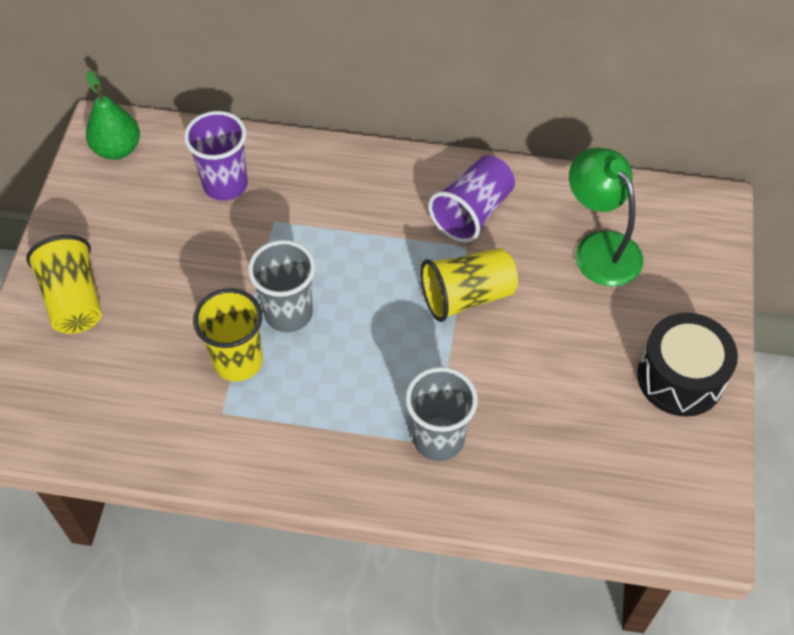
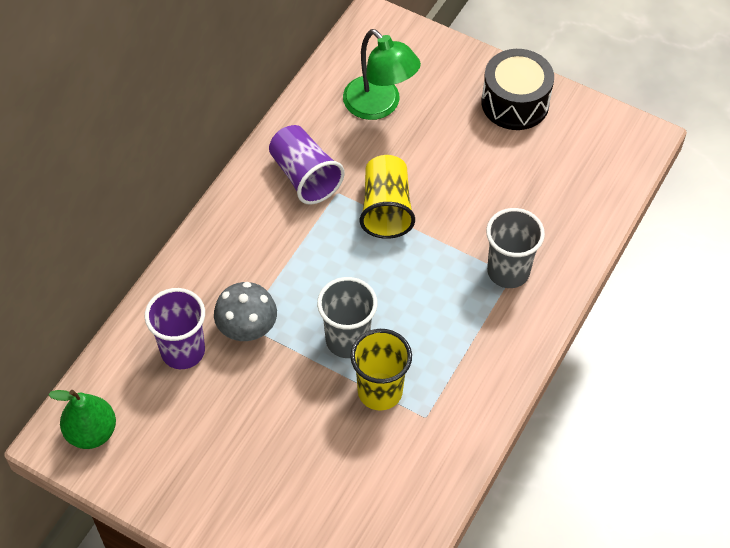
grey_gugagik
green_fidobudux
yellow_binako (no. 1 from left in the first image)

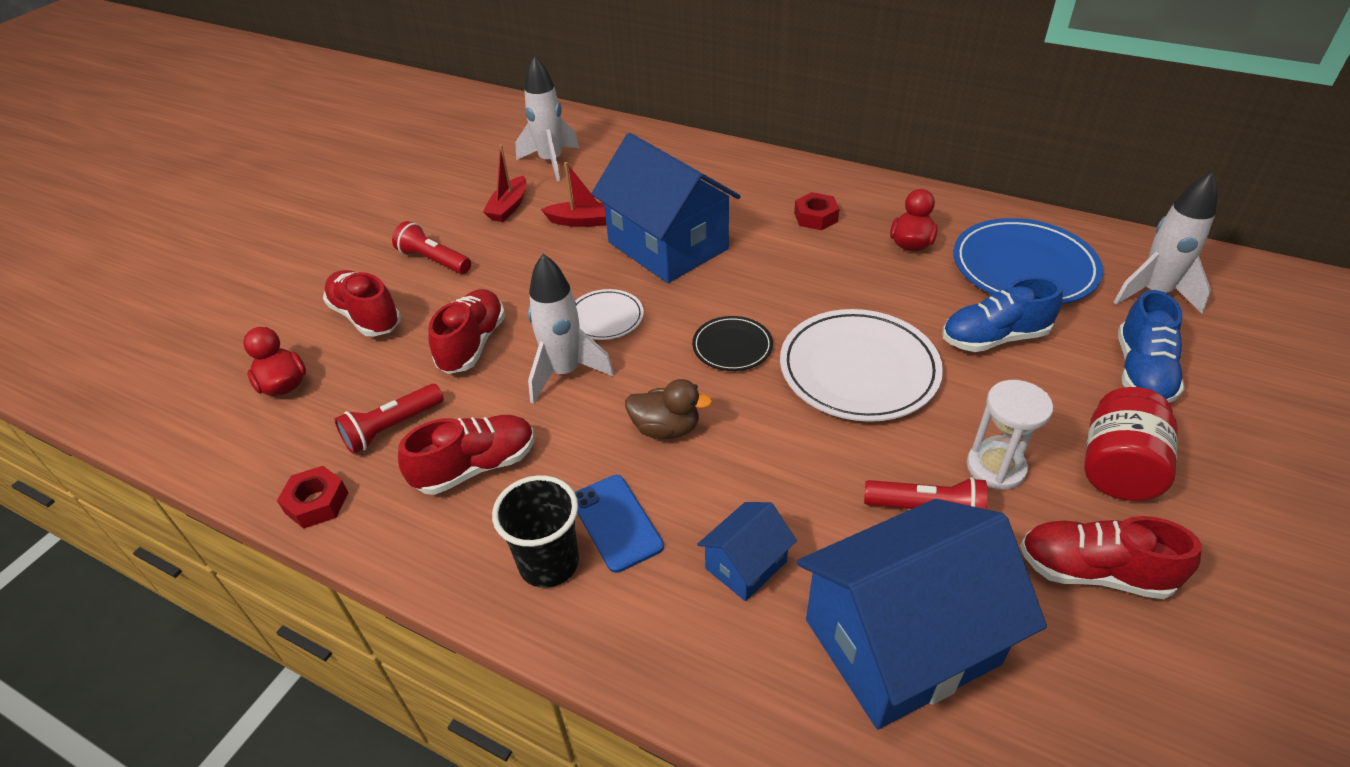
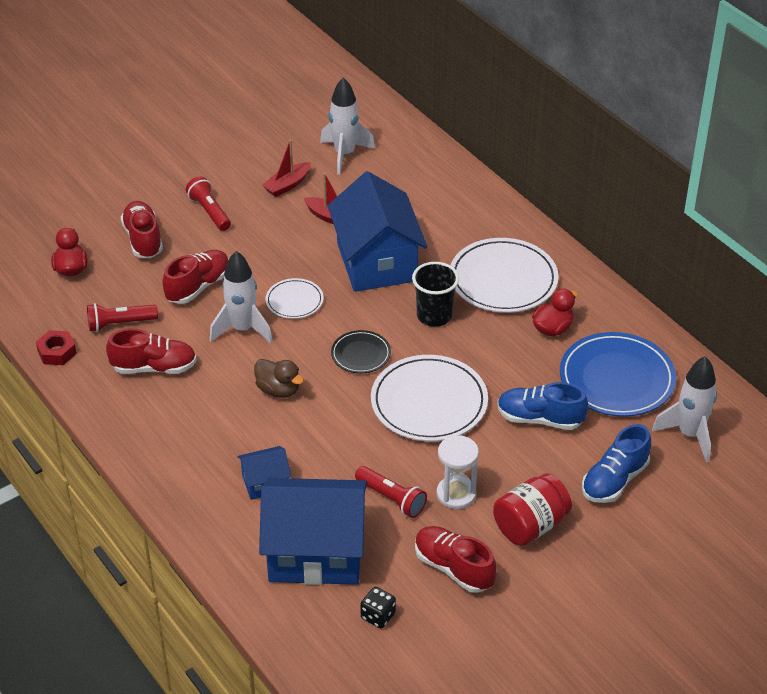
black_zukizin
black_binako
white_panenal (no. 3 from left)
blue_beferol

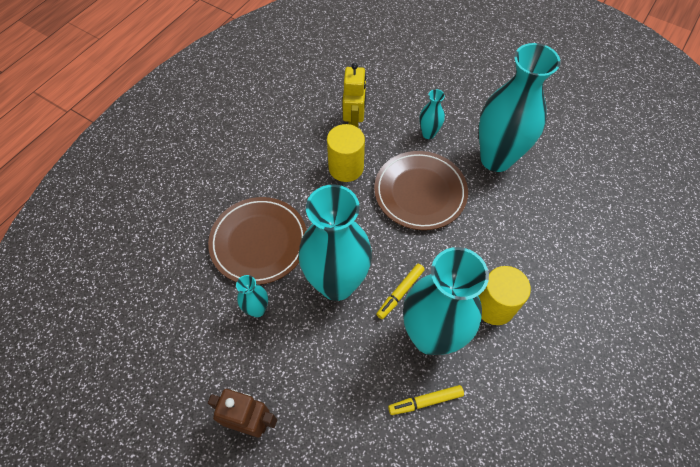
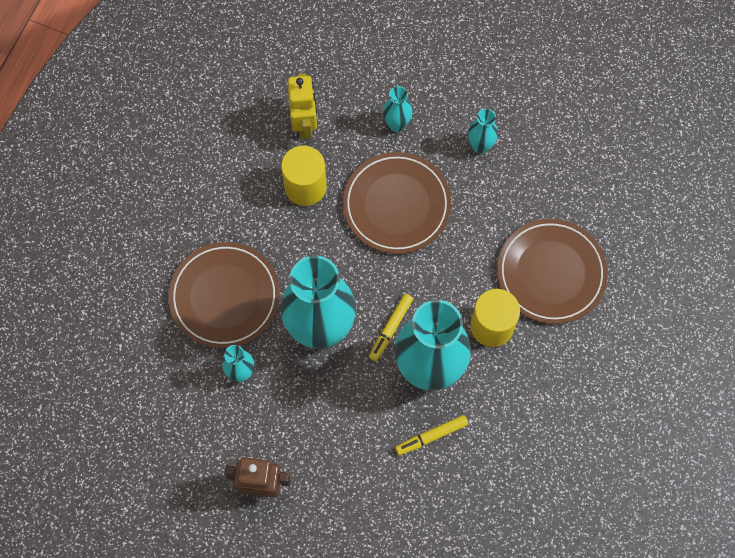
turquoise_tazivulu (no. 5 from left)
brown_panenal (no. 3 from left)

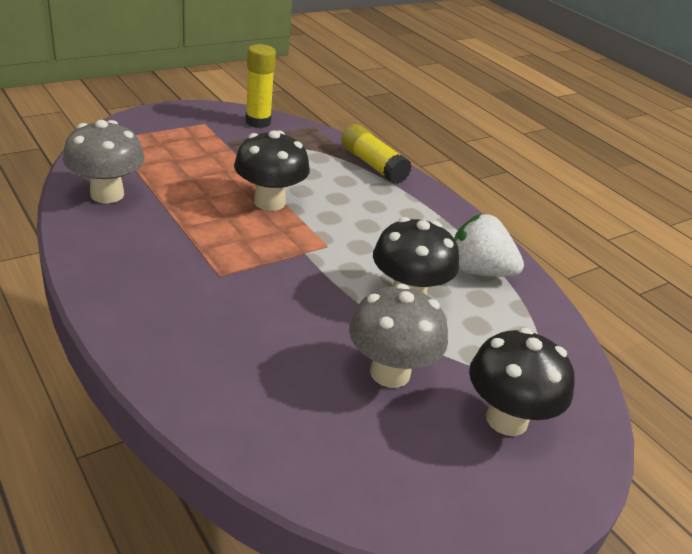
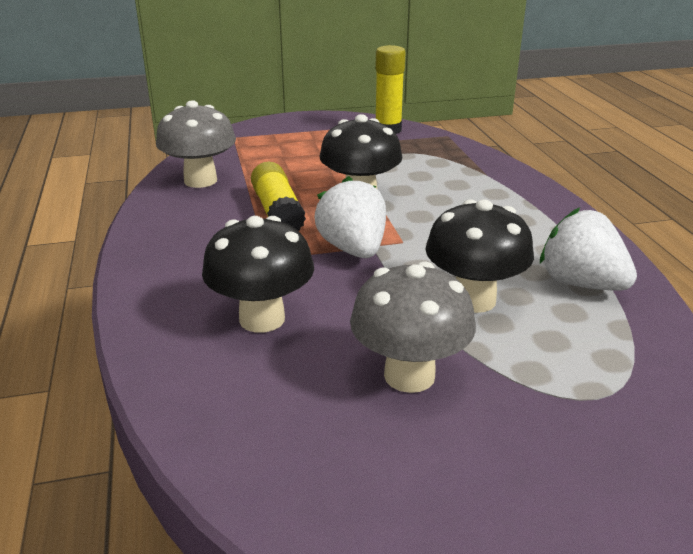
black_gugagik (no. 1 from left)
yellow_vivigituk (no. 1 from left)
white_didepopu (no. 1 from left)

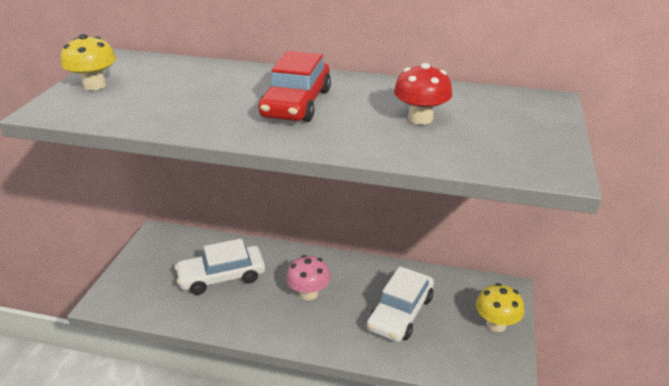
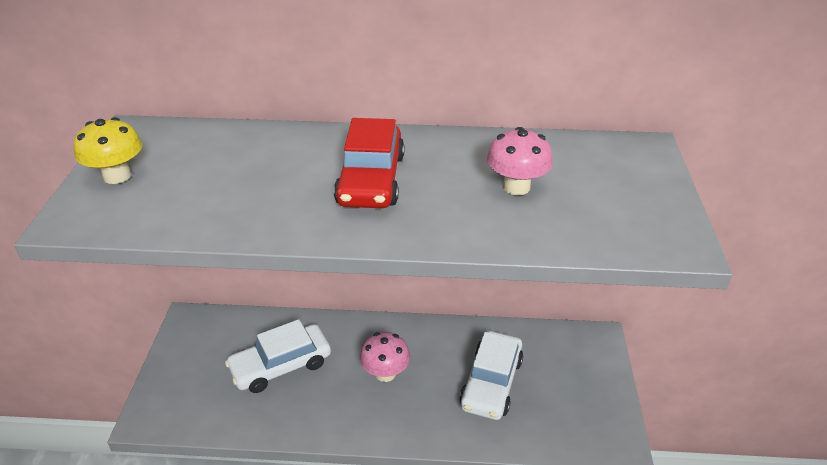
pink_gugagik (no. 2 from left)
yellow_gugagik (no. 2 from left in the first image)

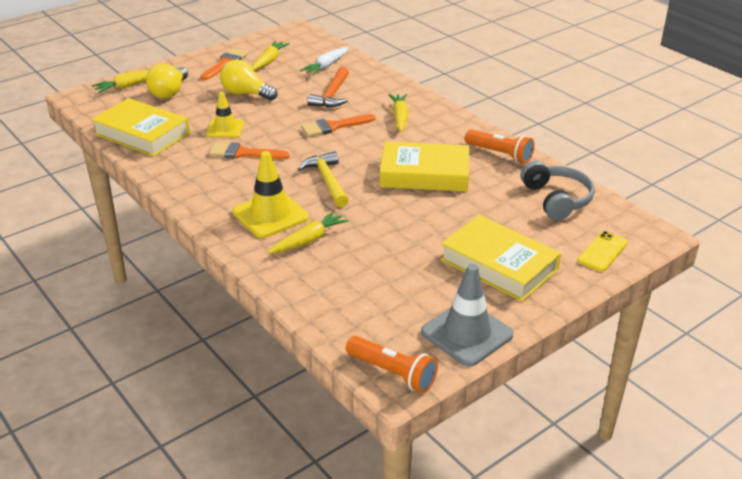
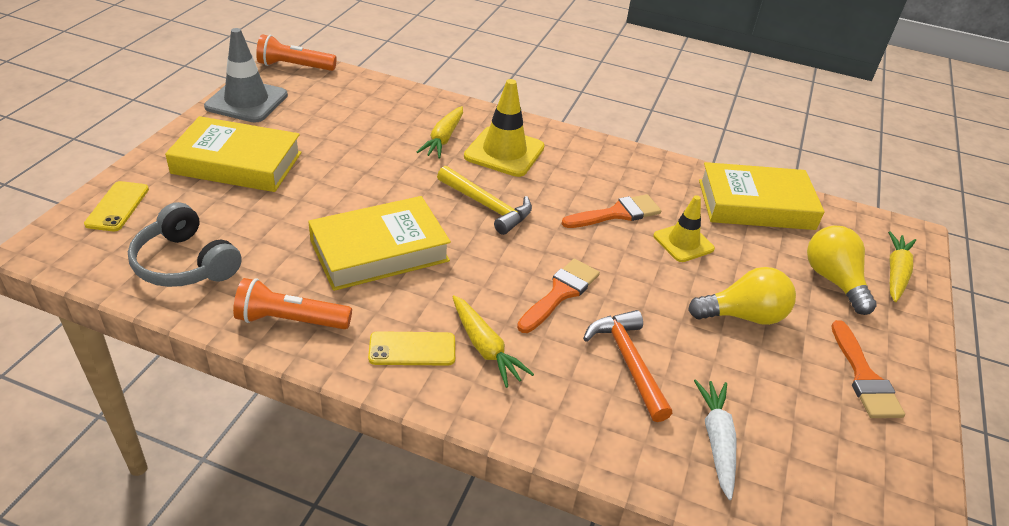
yellow_beferol (no. 2 from left)
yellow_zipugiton (no. 2 from left in the first image)

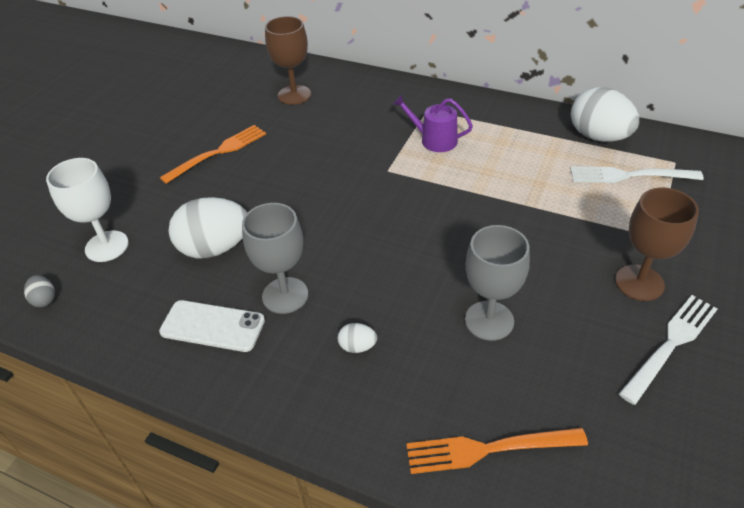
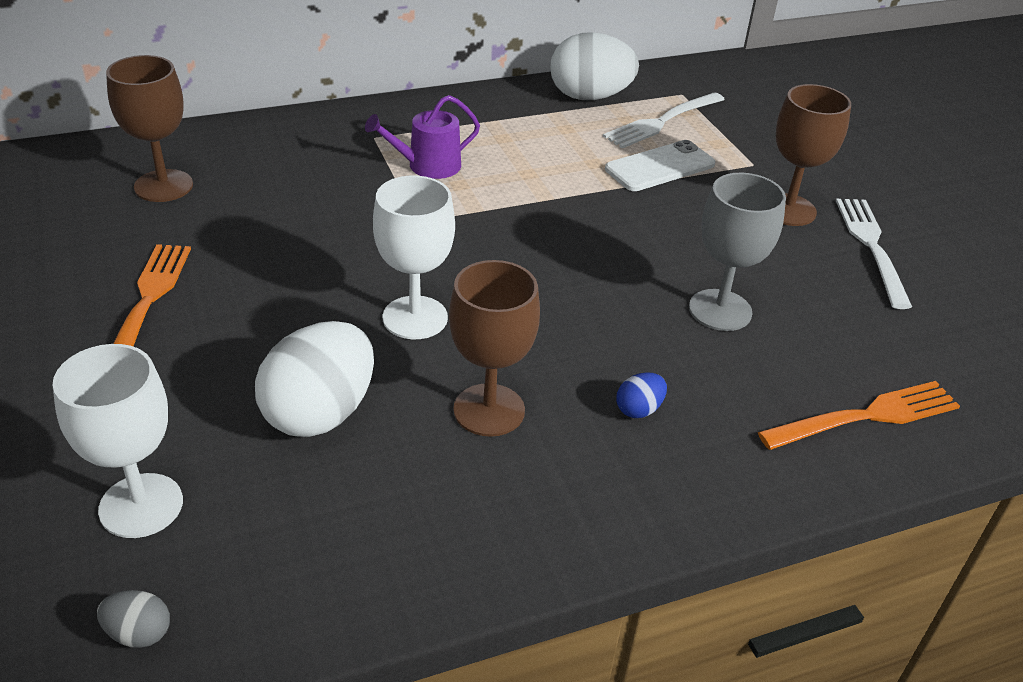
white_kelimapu (no. 2 from left)
brown_kelimapu (no. 2 from left)
white_beferol
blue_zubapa
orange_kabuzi (no. 2 from left)

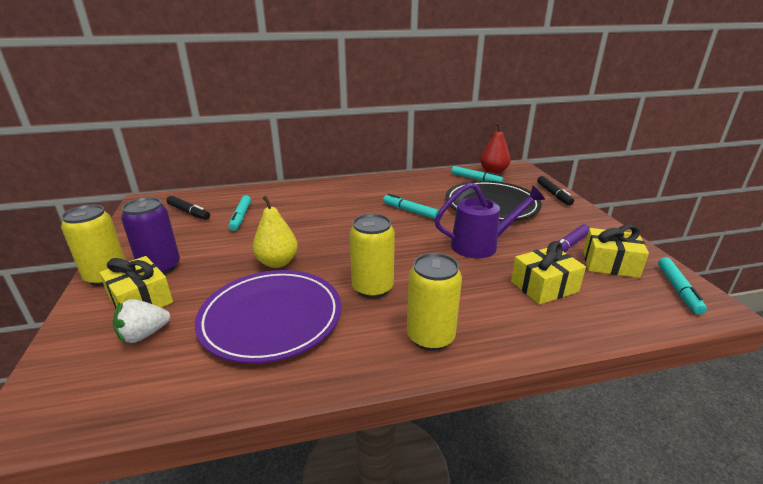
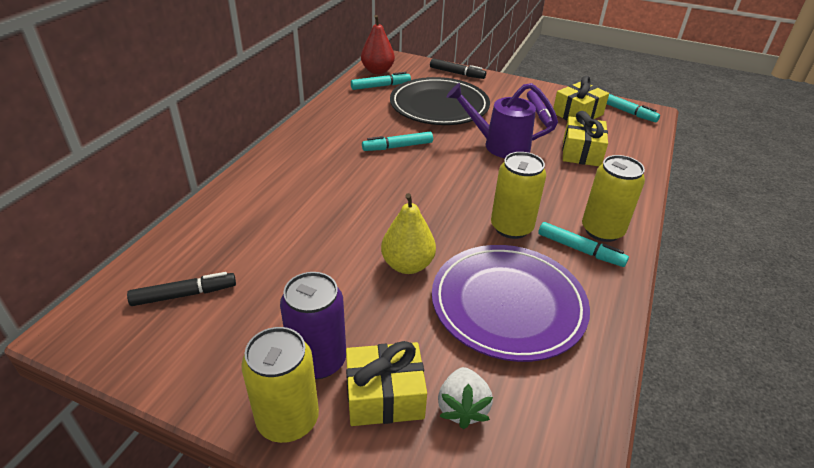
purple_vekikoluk
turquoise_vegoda (no. 3 from left)

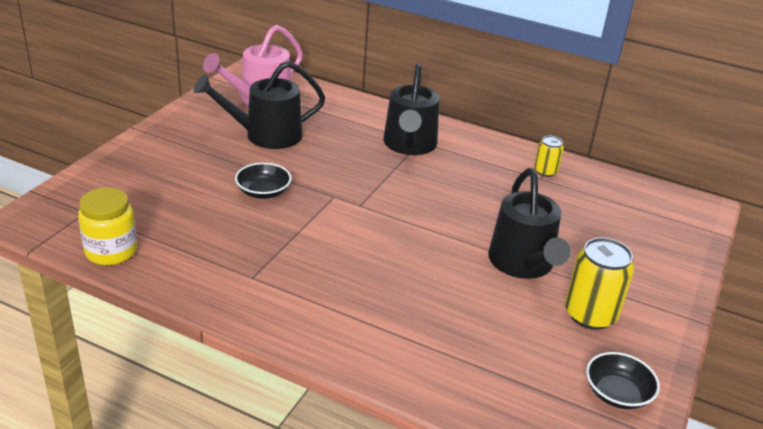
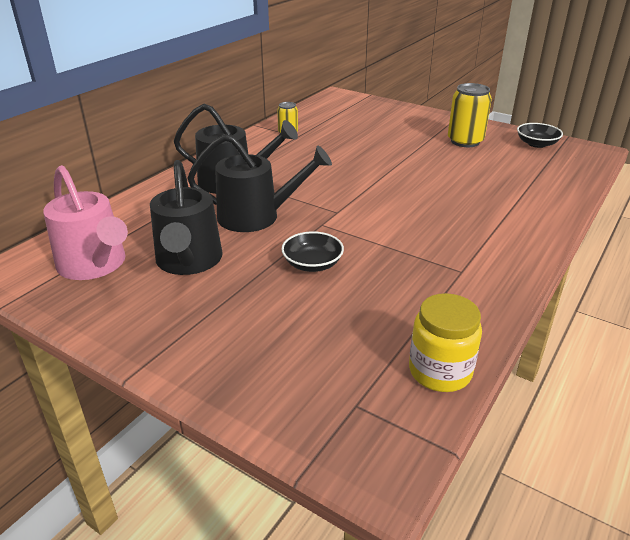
black_vekikoluk (no. 3 from left)

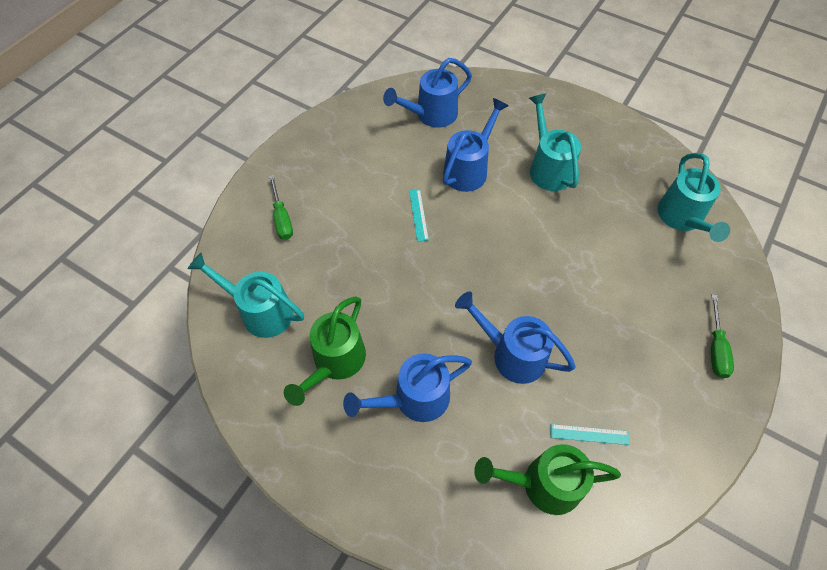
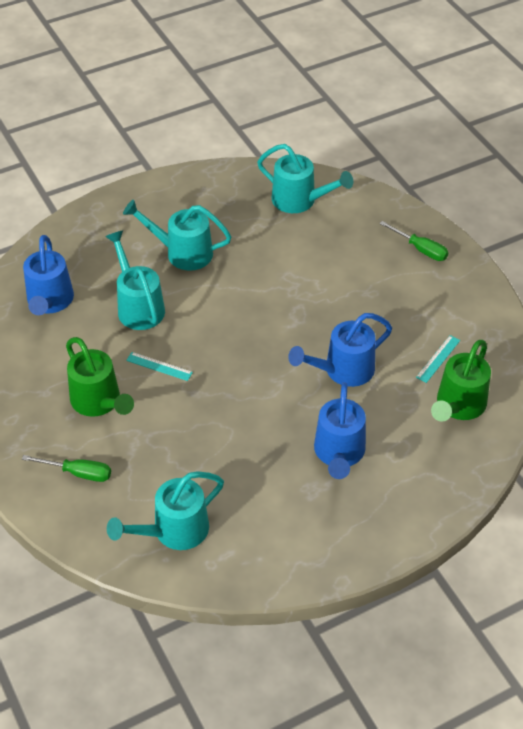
green_vekikoluk (no. 1 from left)
turquoise_vekikoluk (no. 1 from left)

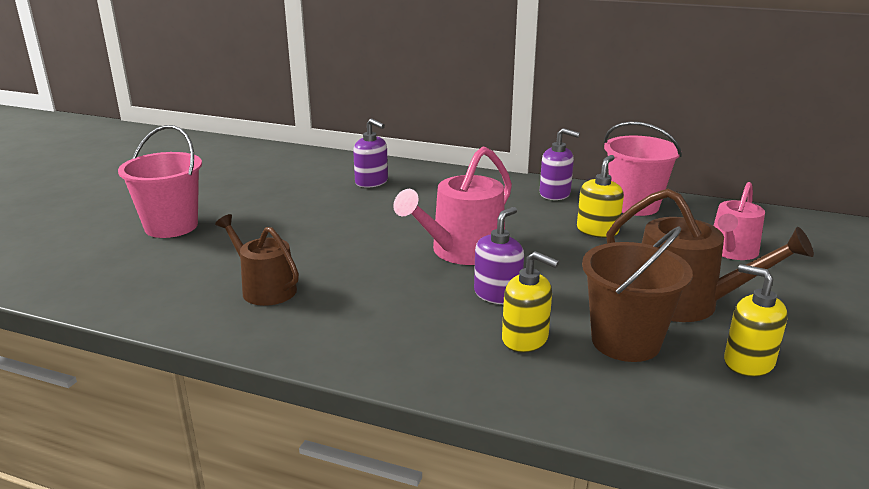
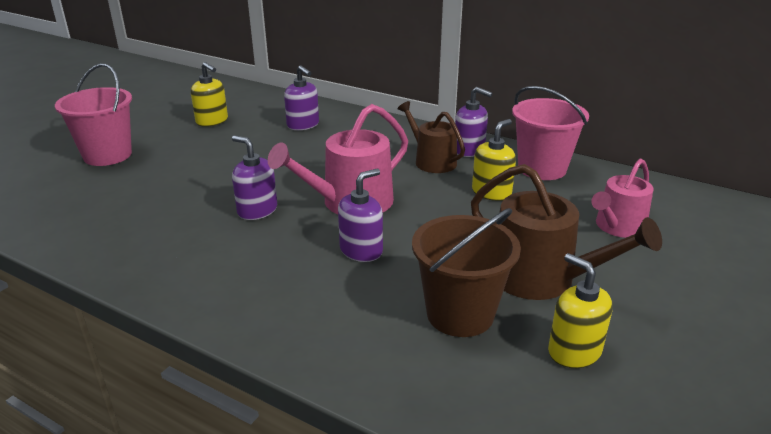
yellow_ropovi (no. 1 from left)
purple_ropovi (no. 1 from left)
brown_vekikoluk (no. 1 from left)

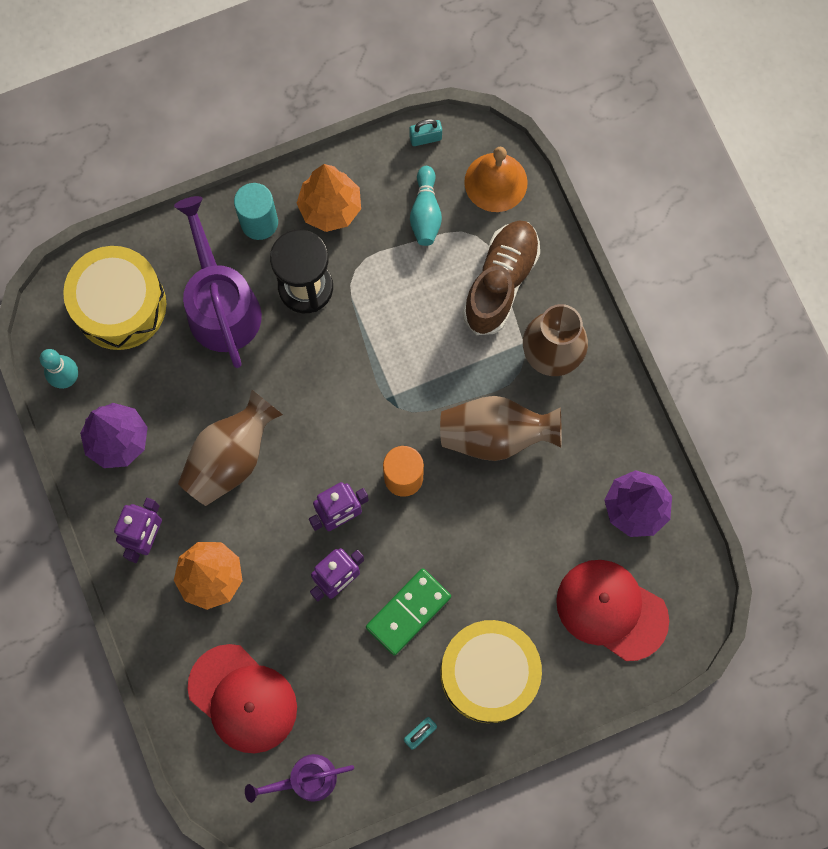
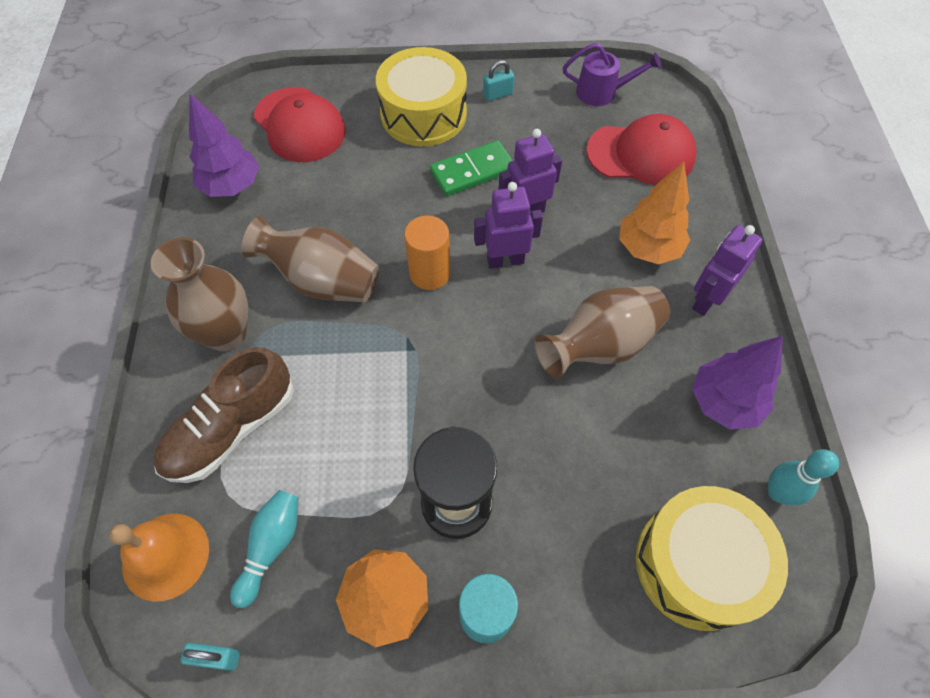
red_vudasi (no. 2 from left)
purple_vekikoluk (no. 1 from left in the first image)

